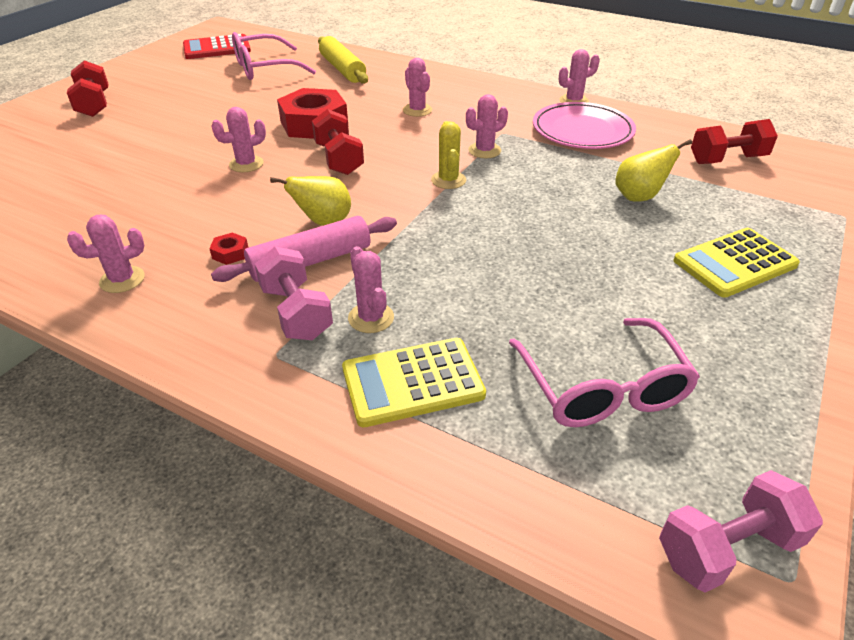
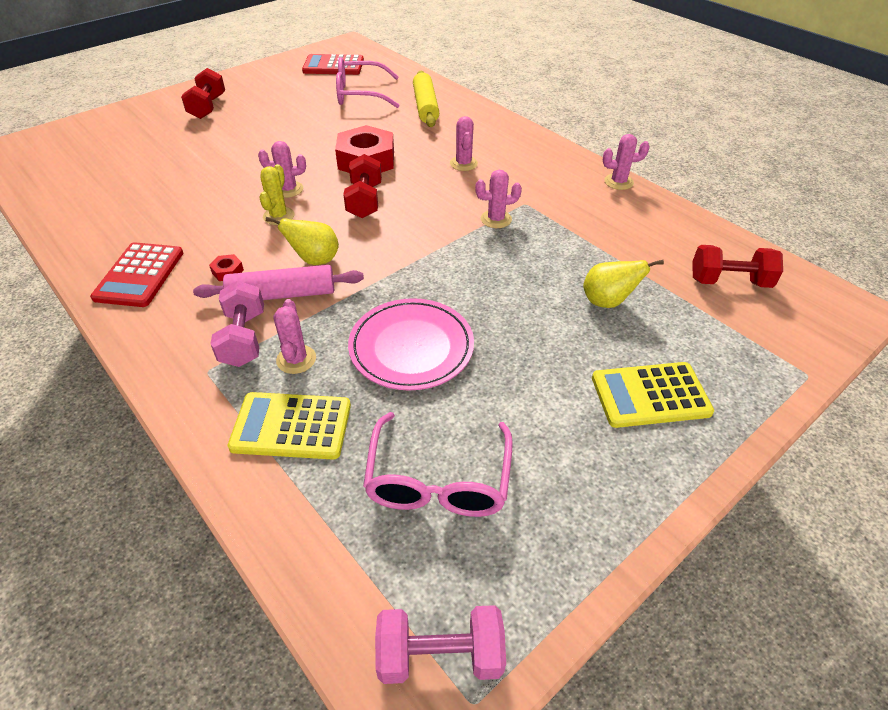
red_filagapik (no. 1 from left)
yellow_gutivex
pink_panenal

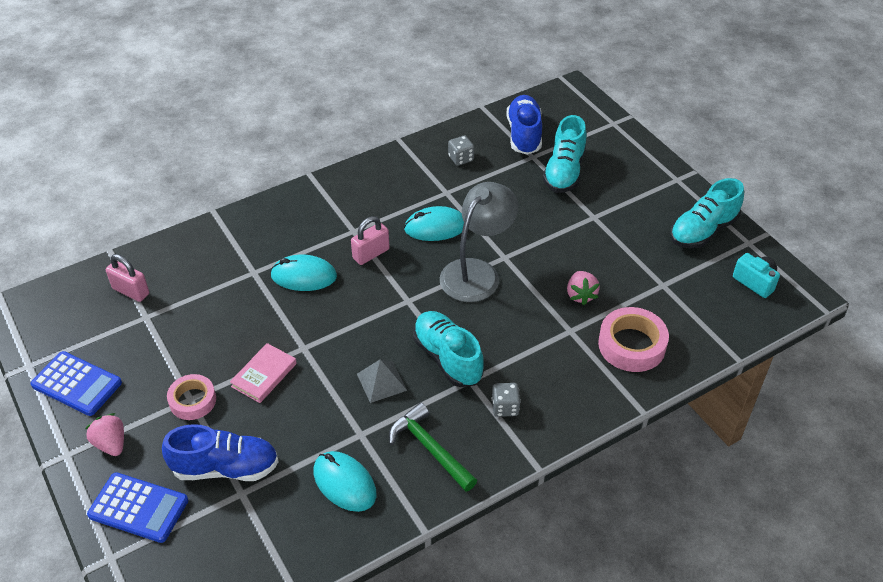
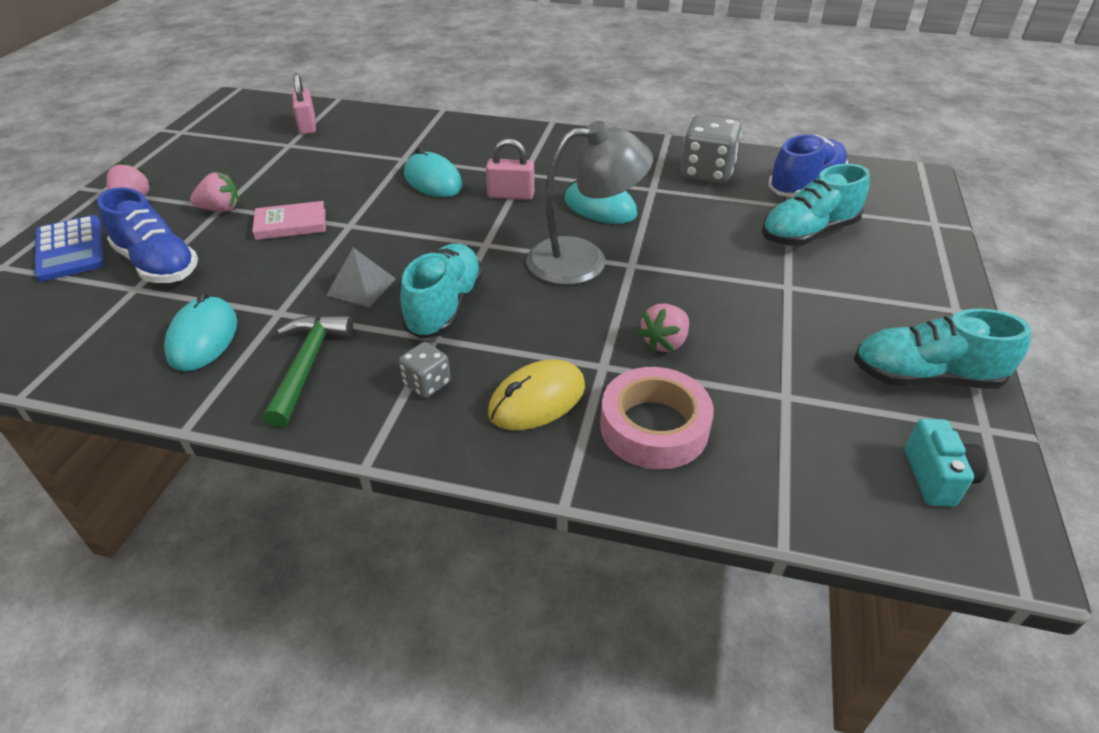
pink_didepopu (no. 2 from left)
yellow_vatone
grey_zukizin (no. 2 from left)
blue_filagapik (no. 1 from left in the first image)

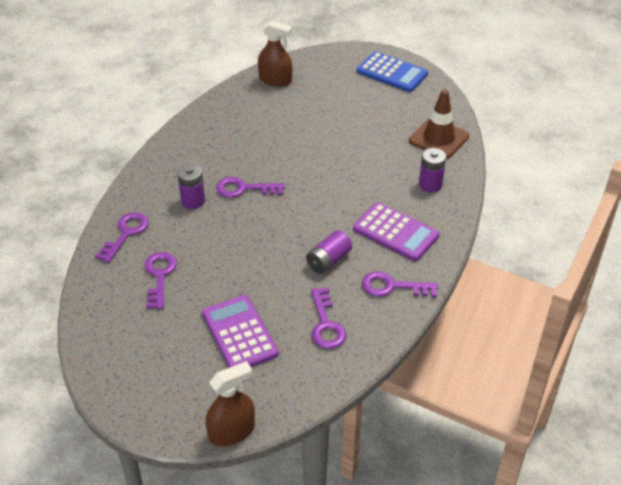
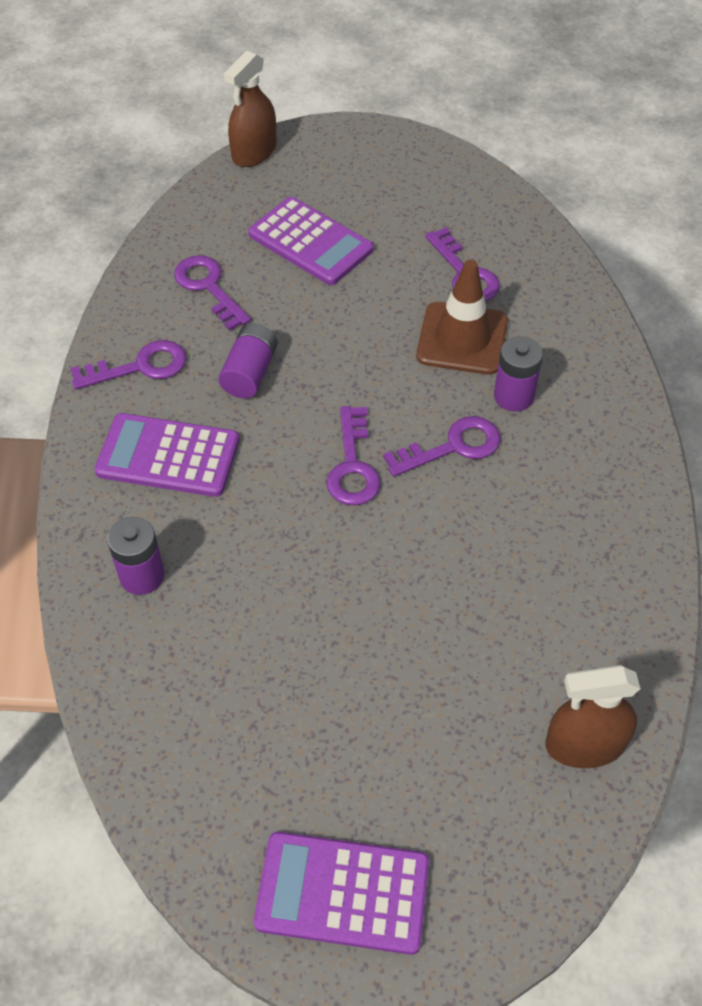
purple_filagapik (no. 3 from left)
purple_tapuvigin (no. 3 from left)
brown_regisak

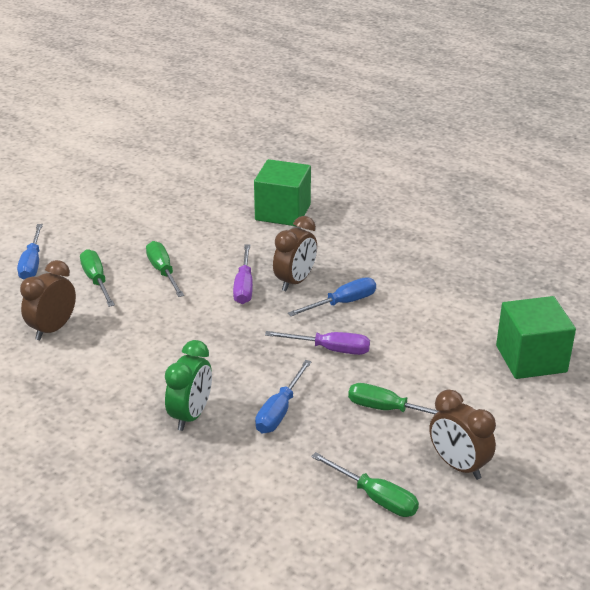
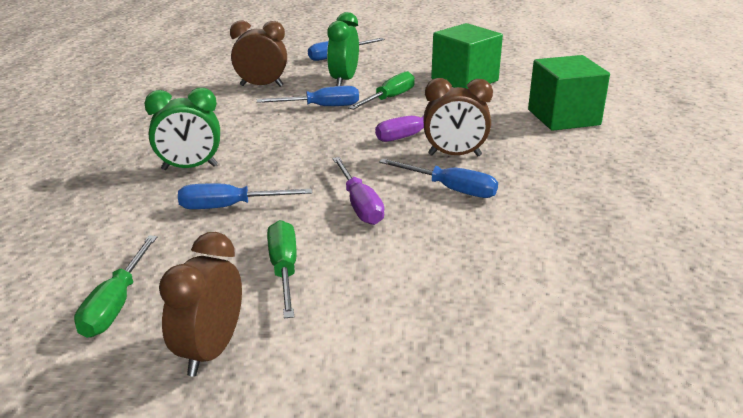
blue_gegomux (no. 2 from left)
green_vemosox (no. 2 from left)
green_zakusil (no. 1 from left)

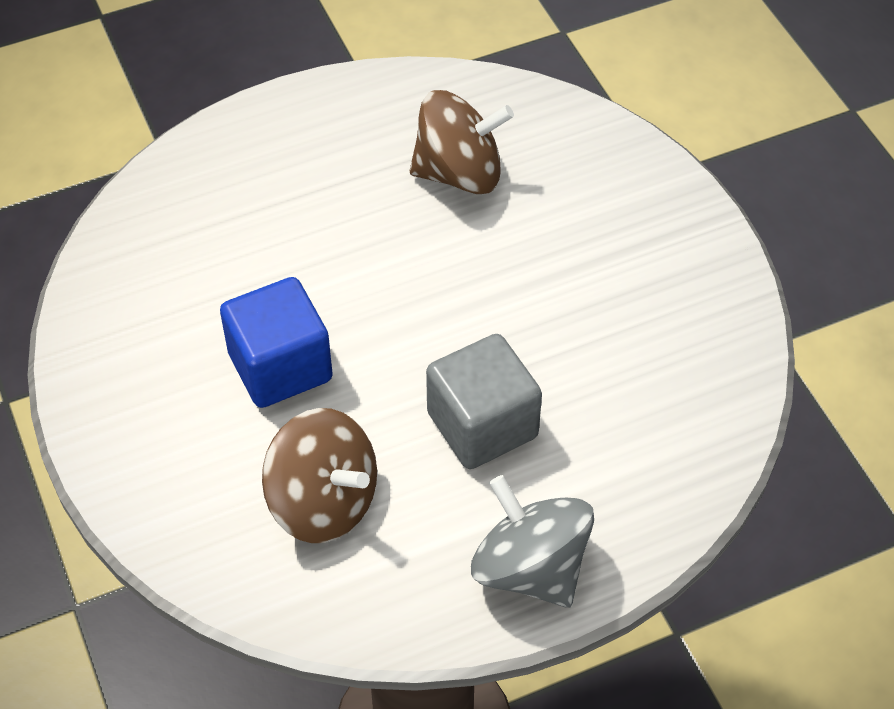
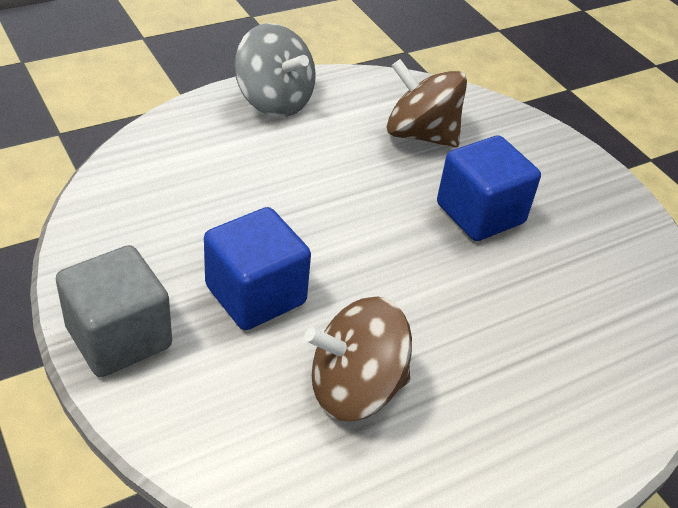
grey_zakusil
blue_zakusil (no. 1 from left)

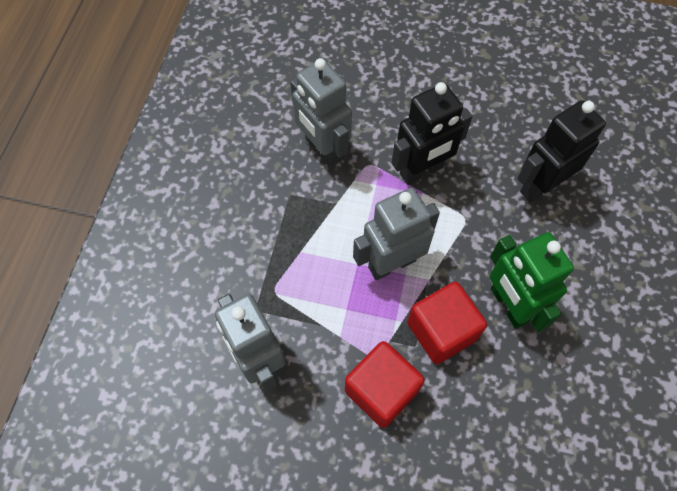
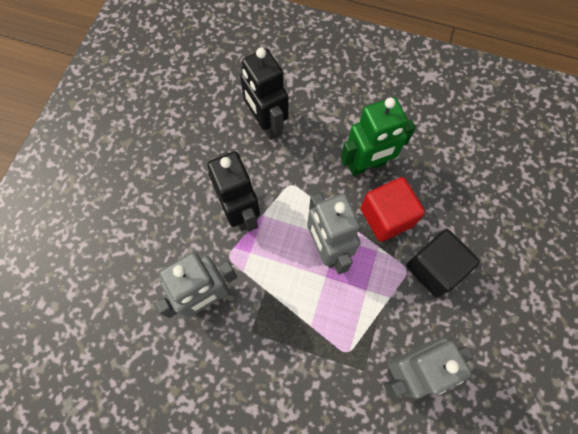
black_zakusil

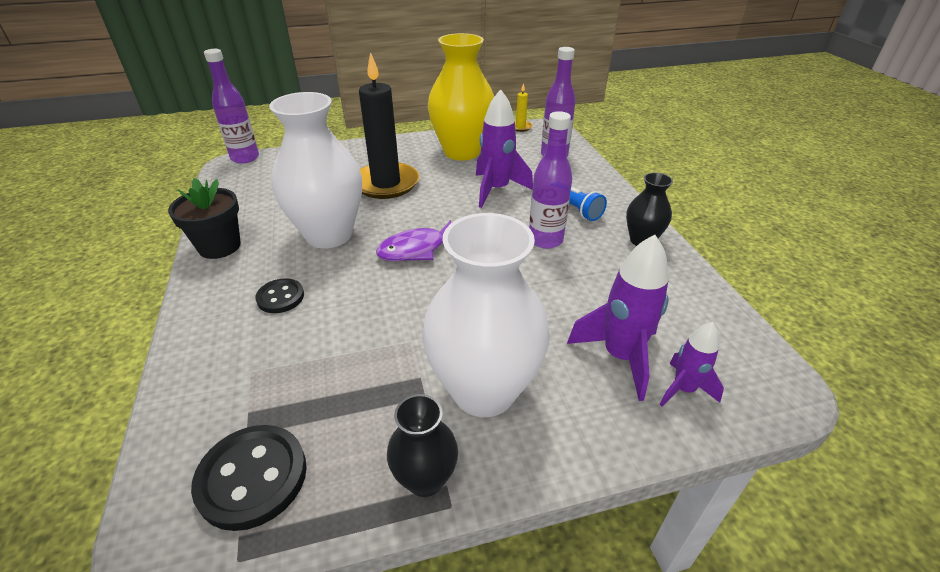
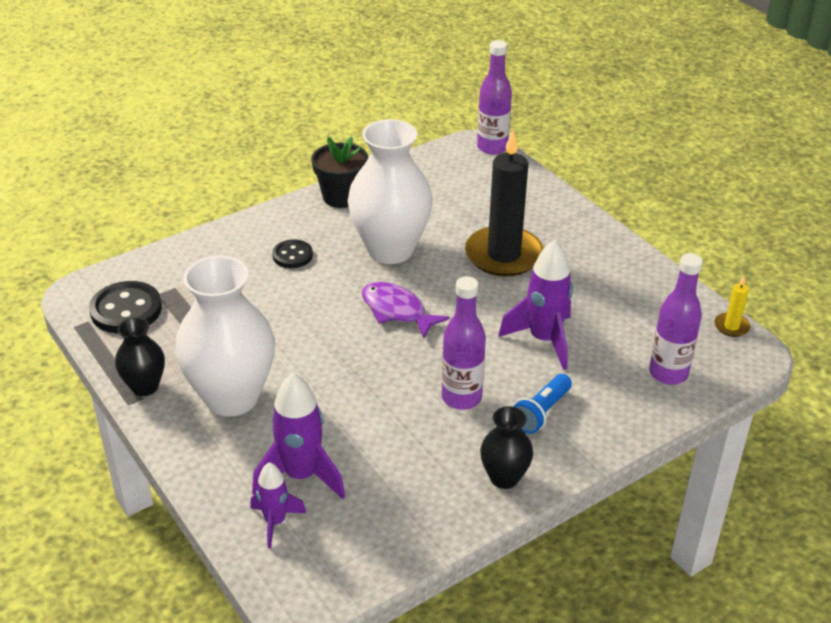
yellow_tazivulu

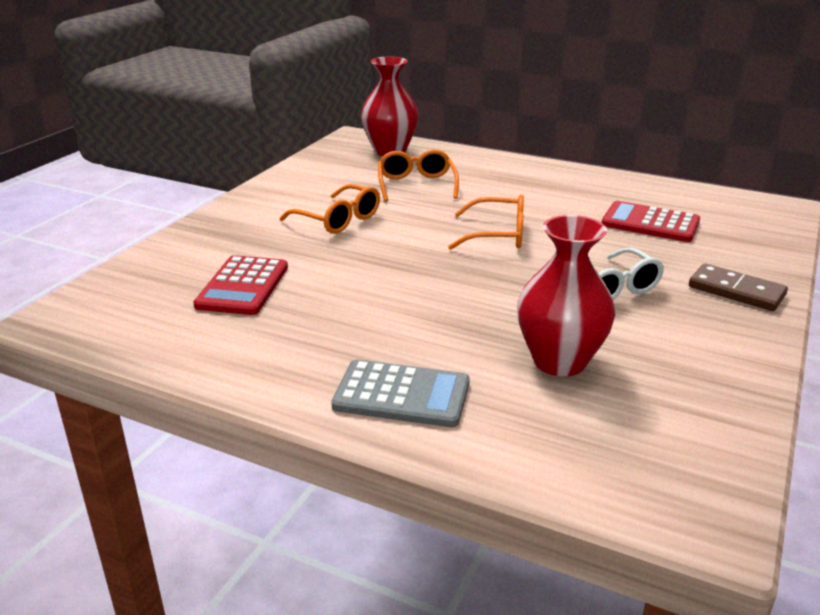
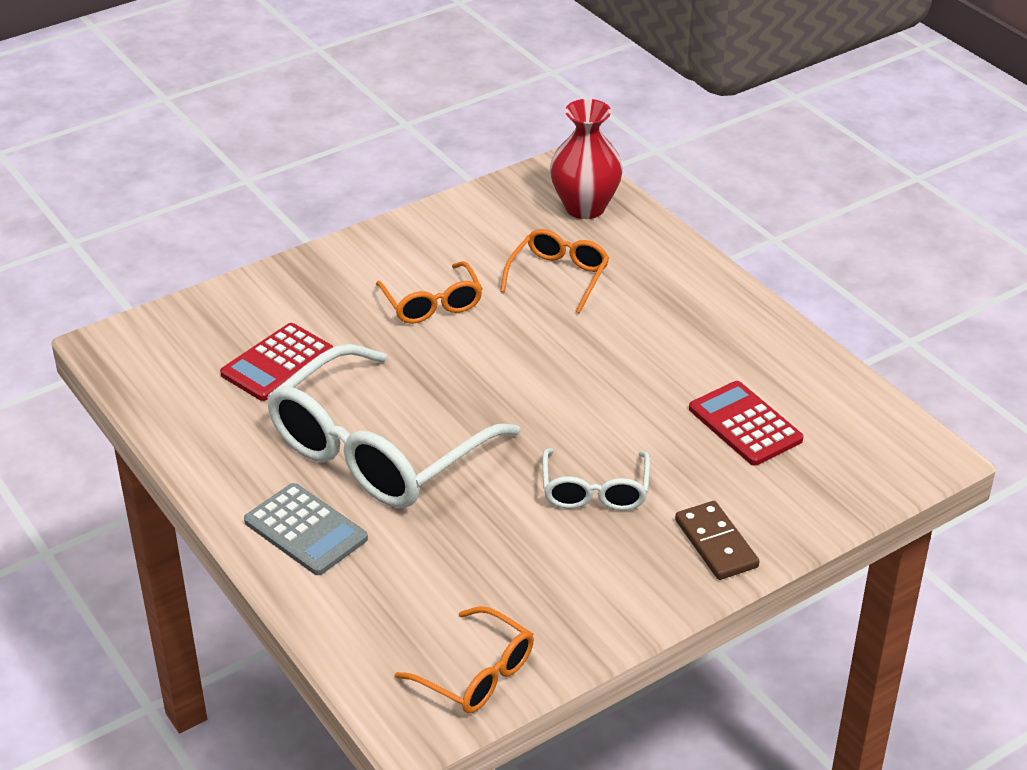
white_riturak (no. 1 from left)
orange_riturak (no. 2 from left)
red_tazivulu (no. 2 from left in the first image)

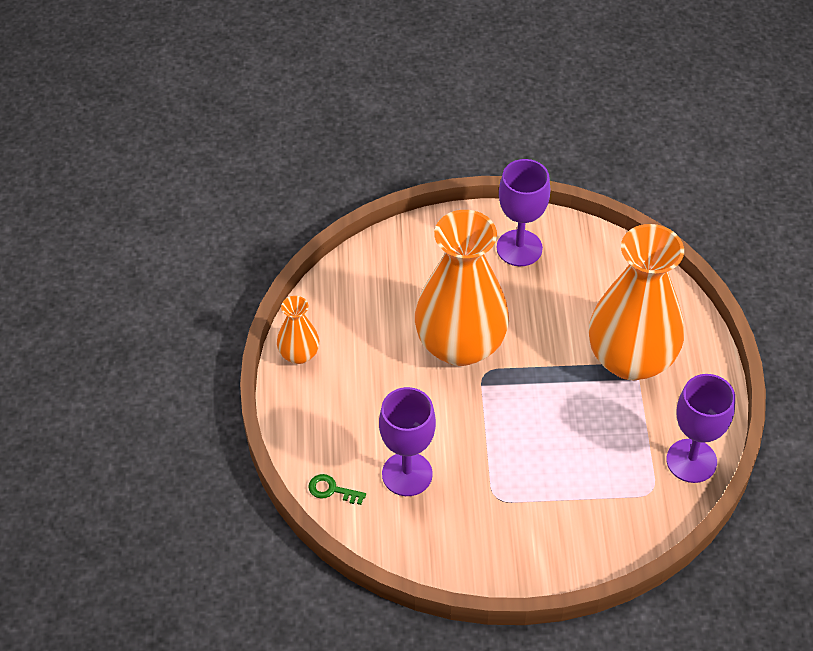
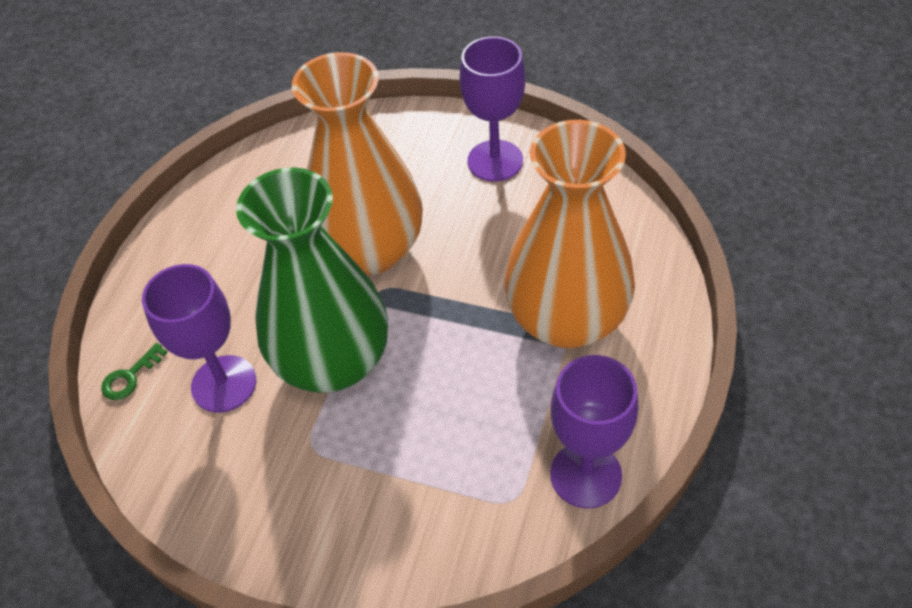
green_tapuvigin
green_tazivulu
orange_tazivulu (no. 1 from left in the first image)

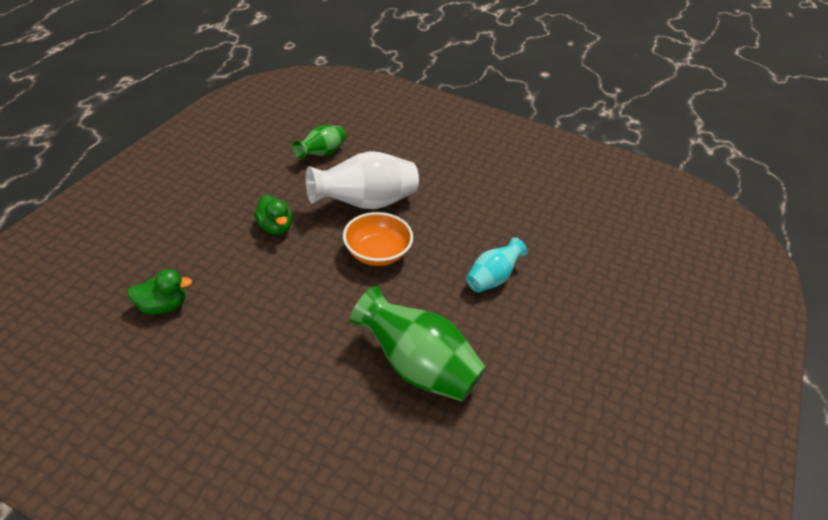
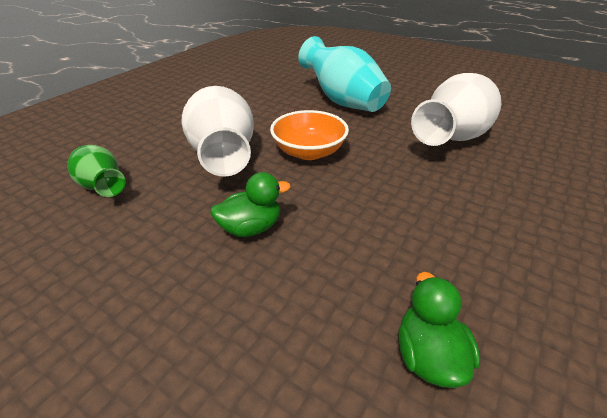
turquoise_tazivulu
white_tazivulu (no. 2 from left)

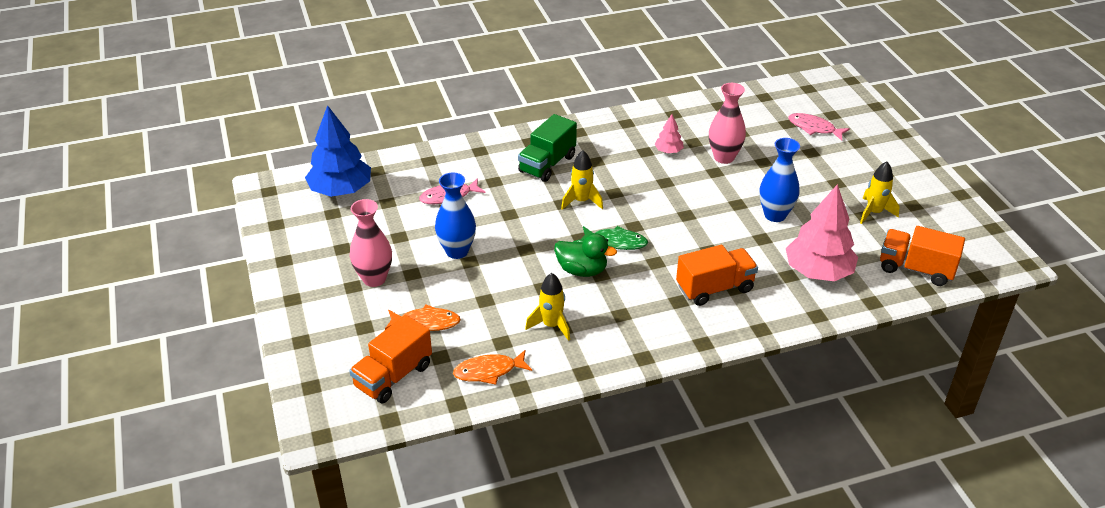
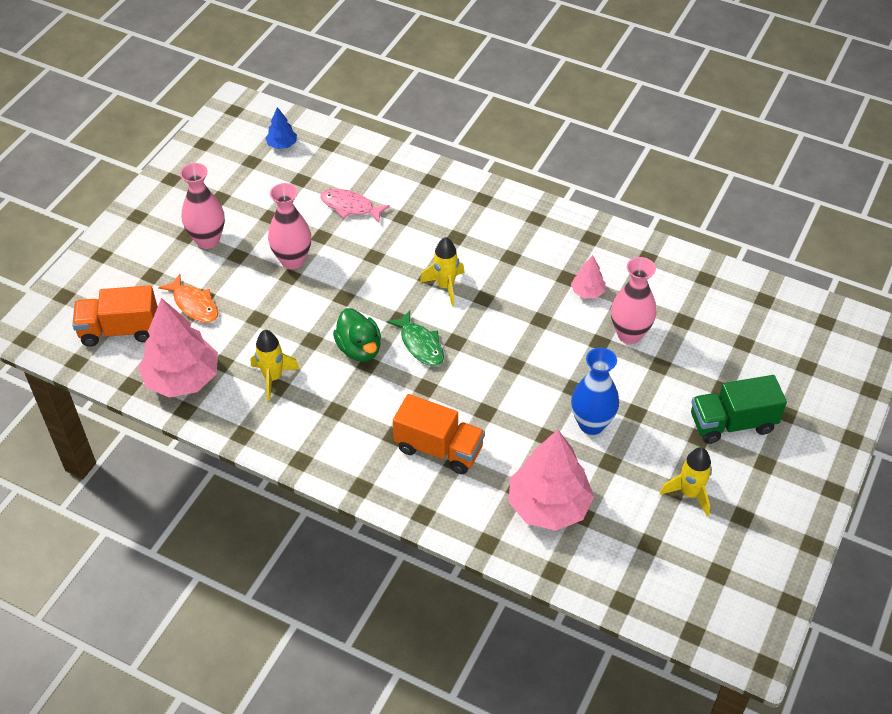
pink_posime (no. 1 from left)
blue_posime
pink_tazivulu (no. 2 from left)
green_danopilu
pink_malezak (no. 2 from left in the first image)
orange_danopilu (no. 3 from left in the first image)

